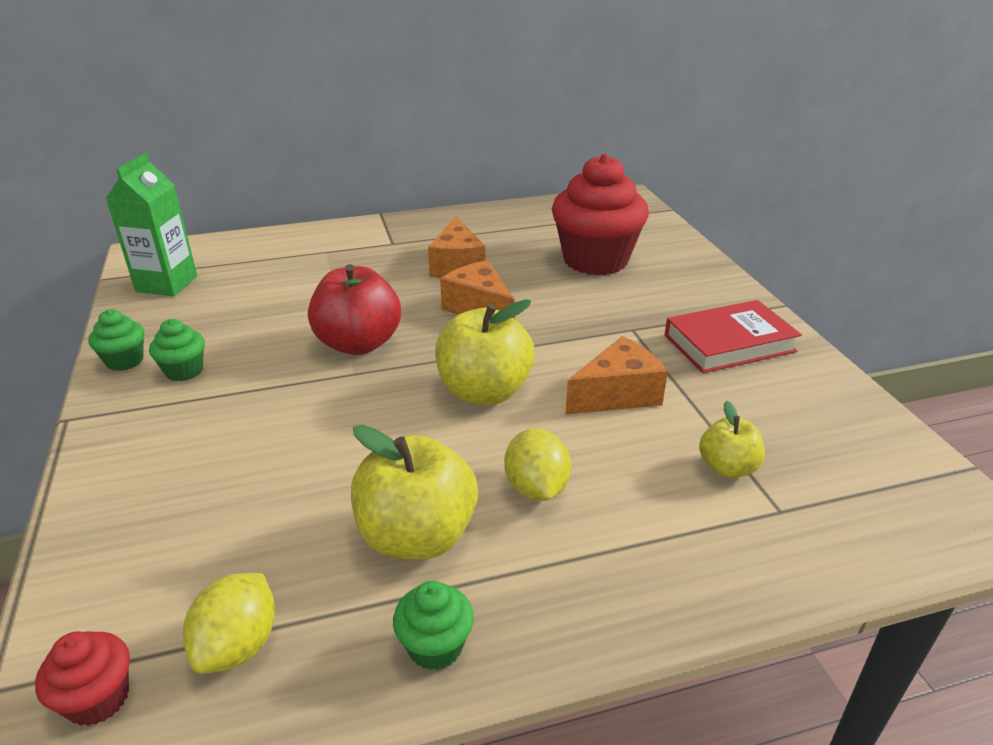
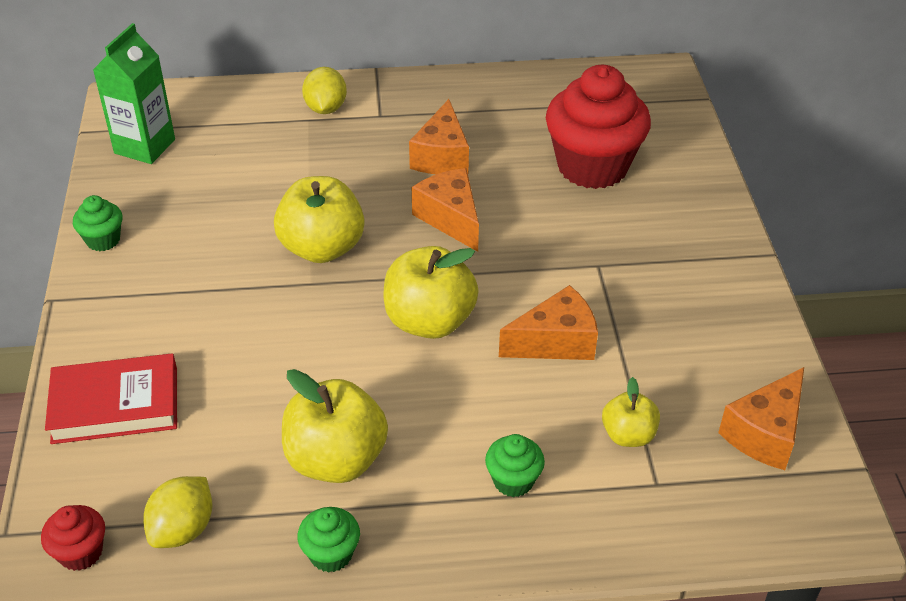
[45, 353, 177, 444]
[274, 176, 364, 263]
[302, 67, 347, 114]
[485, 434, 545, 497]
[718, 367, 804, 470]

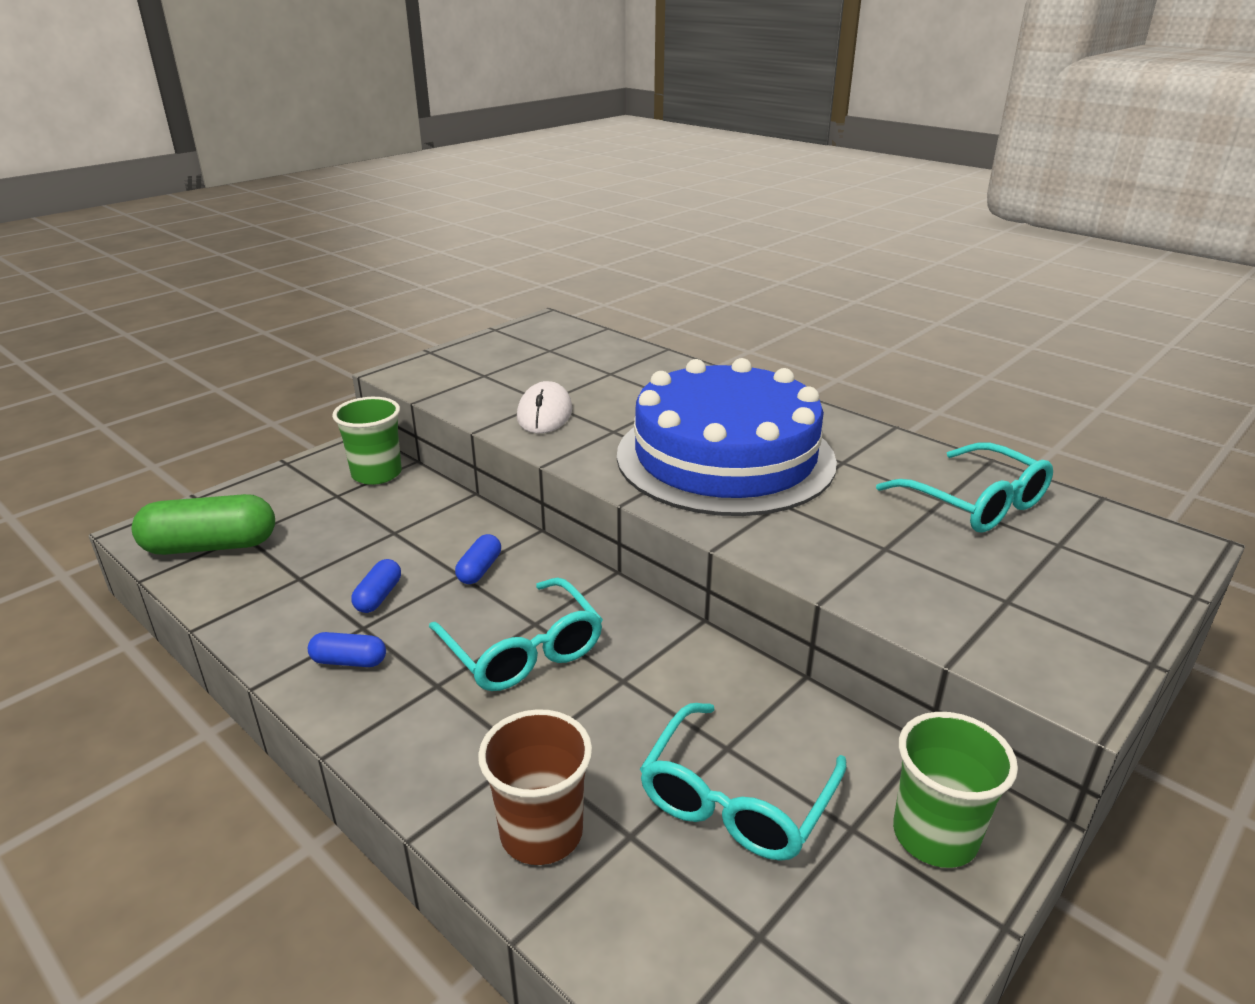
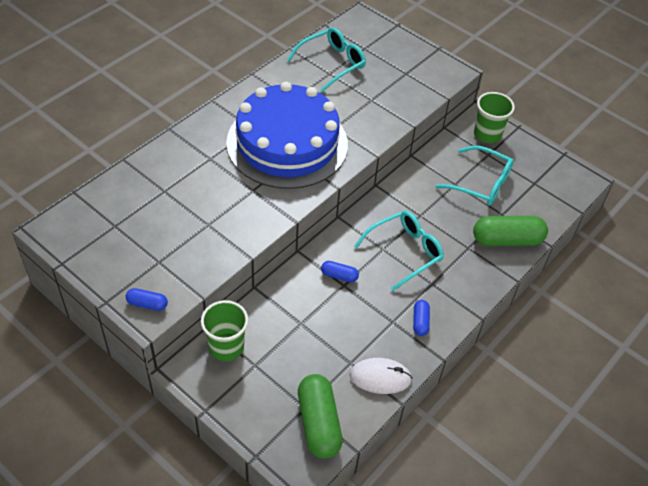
[126, 288, 168, 311]
[350, 358, 412, 394]
[473, 216, 548, 246]

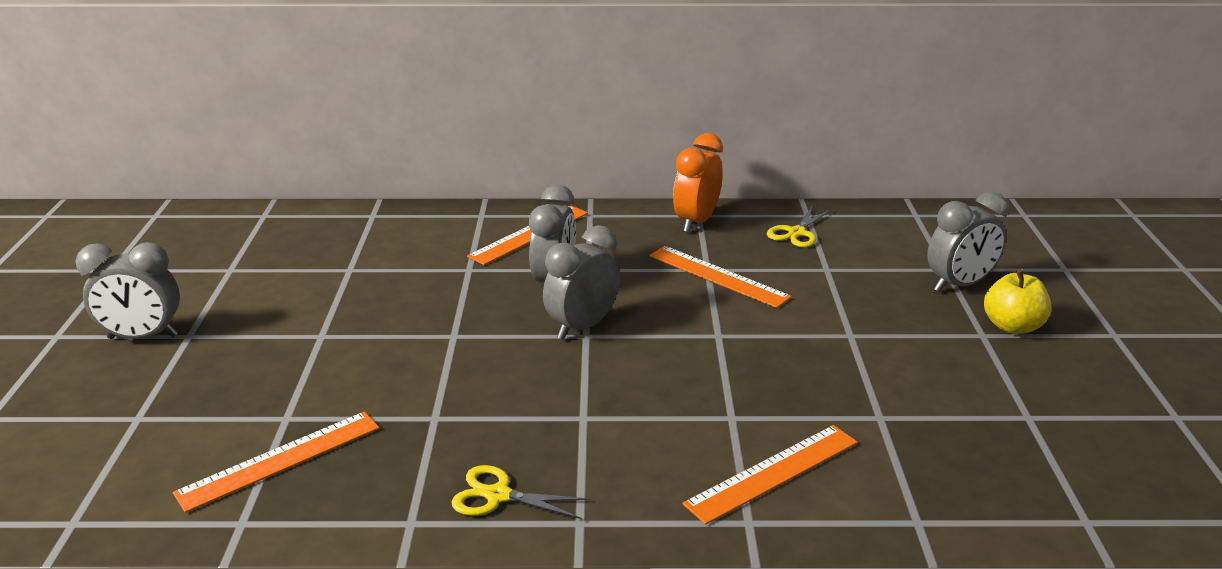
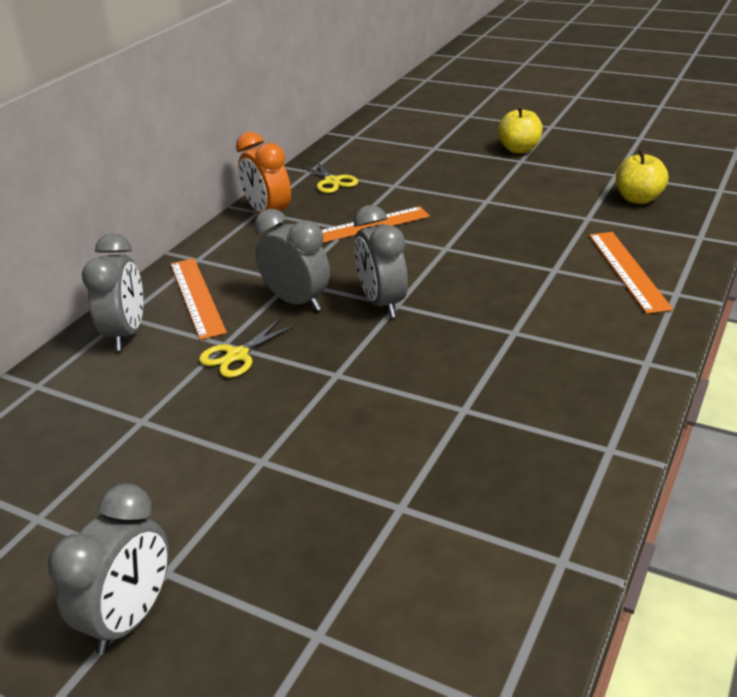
[82, 233, 143, 351]
[199, 318, 297, 378]
[616, 149, 668, 204]
[173, 412, 380, 513] (first image)

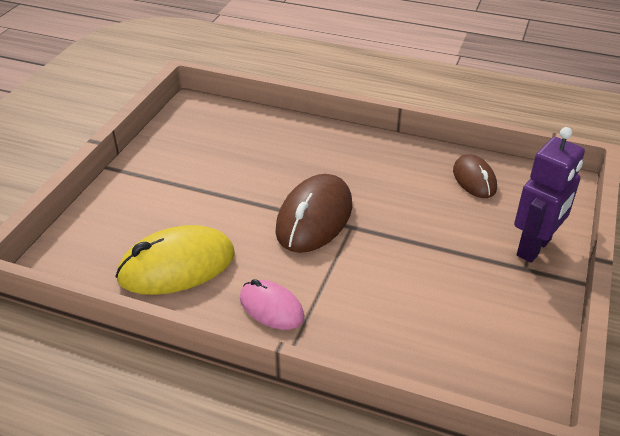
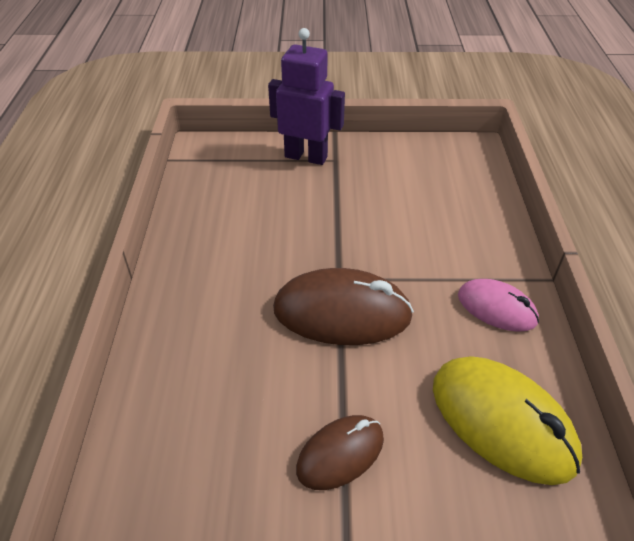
[296, 415, 384, 490]
[458, 279, 539, 332]

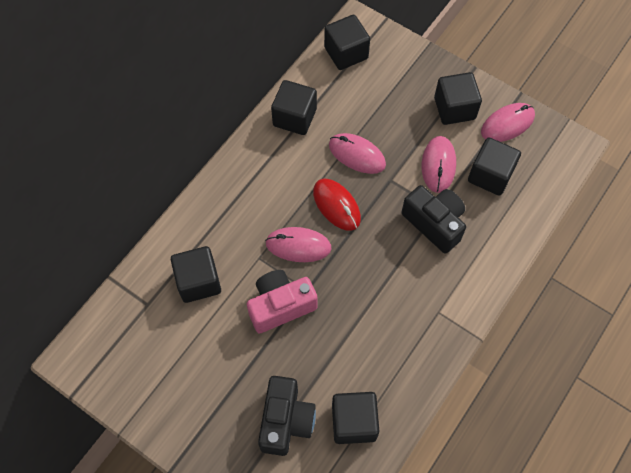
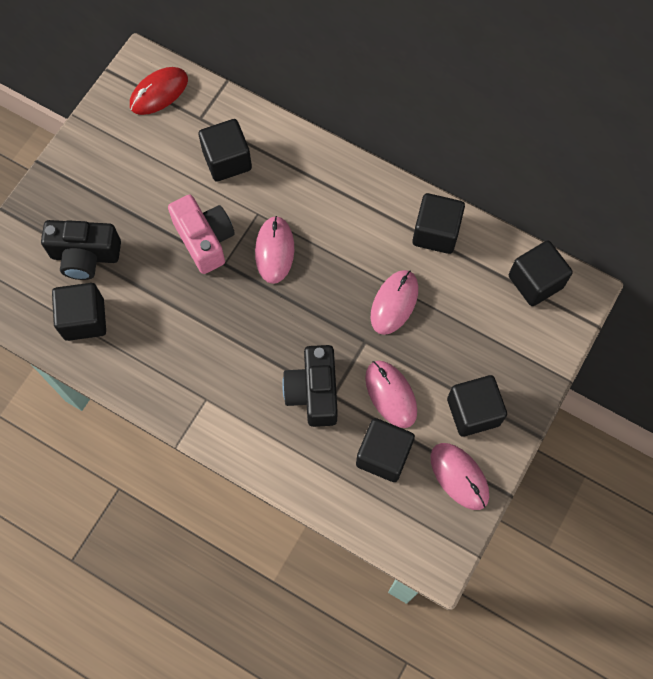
[130, 67, 188, 115]
[282, 345, 338, 427]
[365, 361, 417, 428]

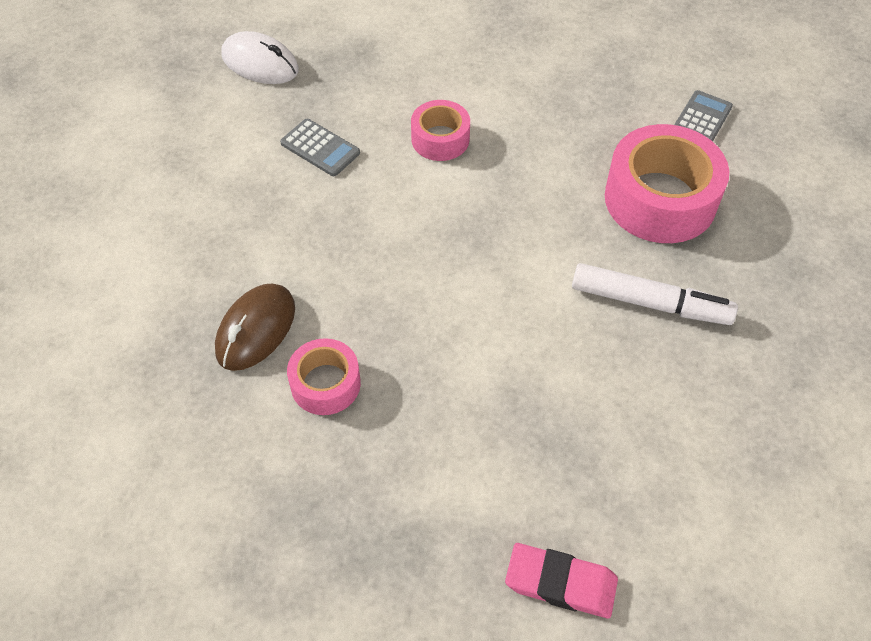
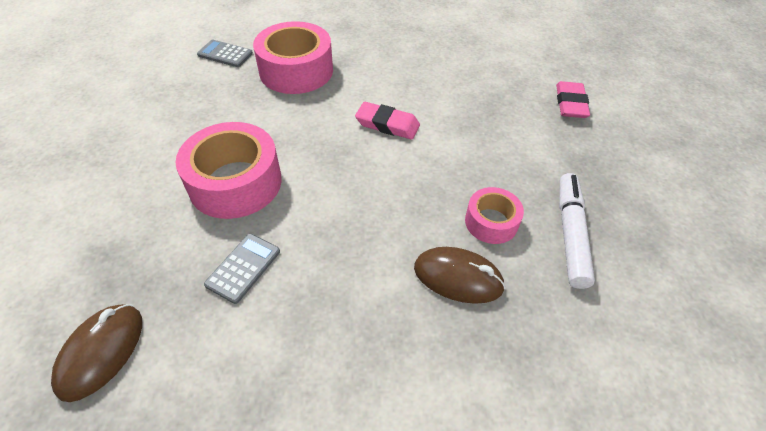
[51, 304, 142, 402]
[175, 122, 282, 219]
[355, 102, 420, 139]
[559, 173, 595, 289]

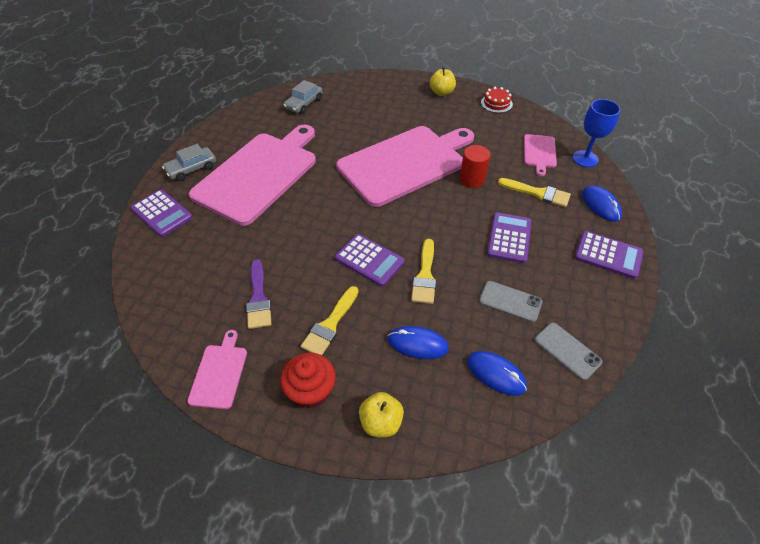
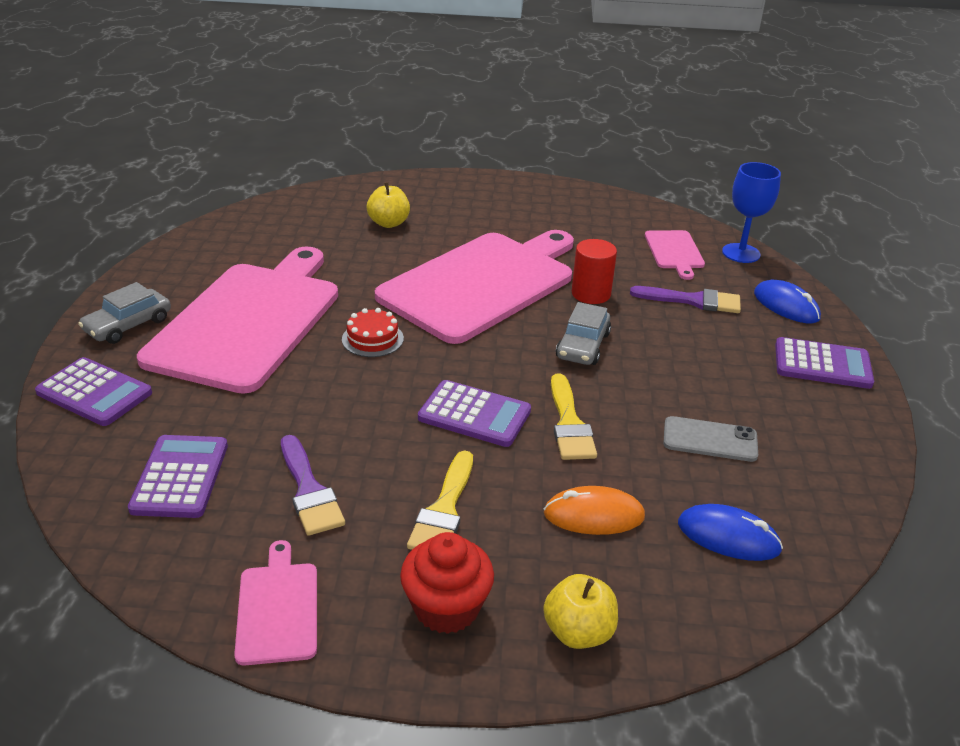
[128, 435, 228, 518]
[342, 308, 404, 357]
[367, 182, 410, 228]
[544, 486, 645, 535]
[556, 302, 611, 365]
[630, 286, 741, 313]
[534, 323, 602, 380] (first image)

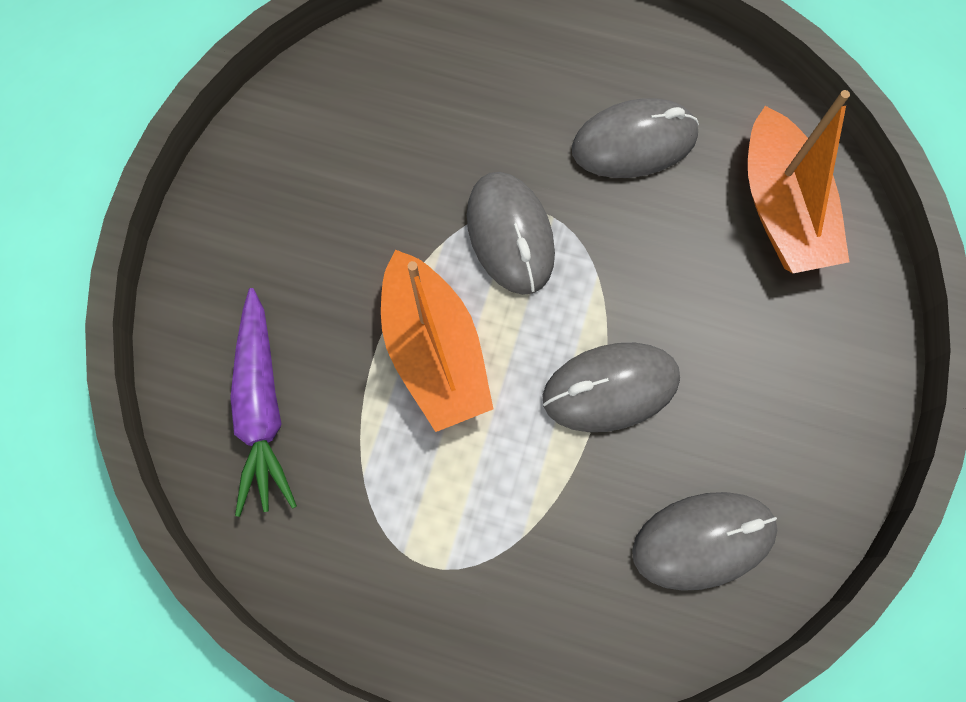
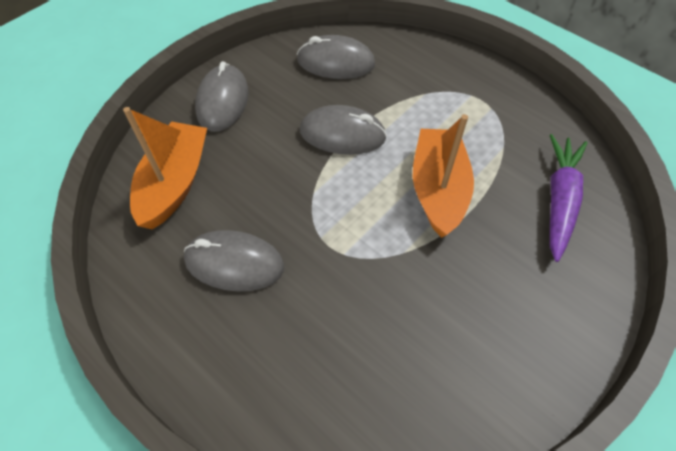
[195, 61, 249, 132]

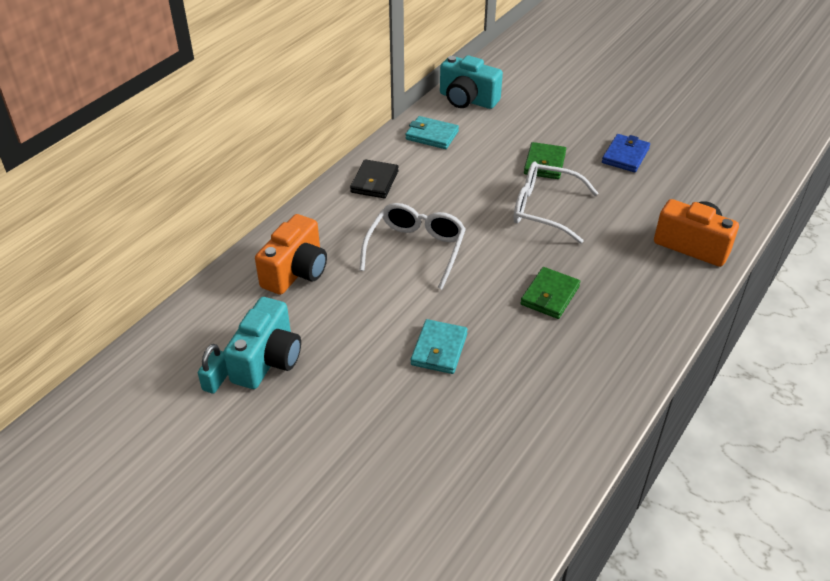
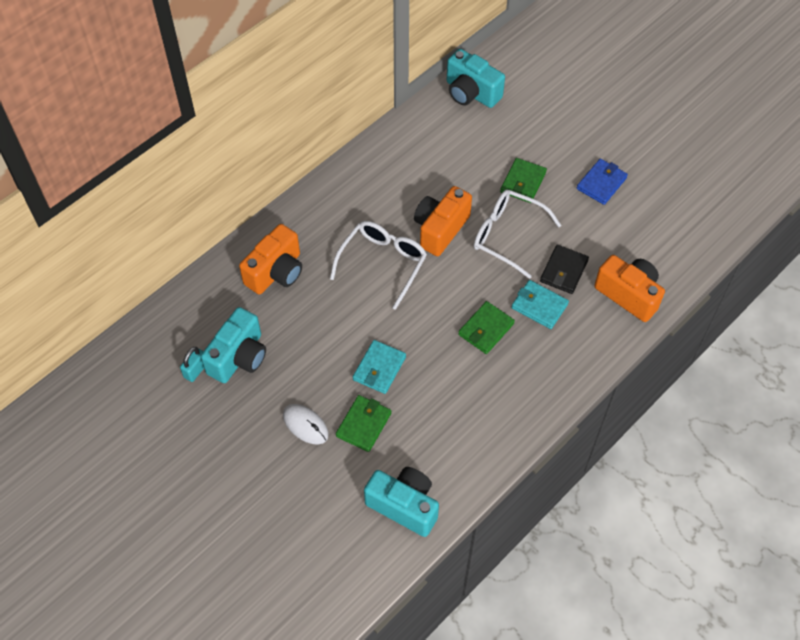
[283, 404, 329, 445]
[336, 395, 391, 452]
[364, 467, 439, 537]
[414, 186, 472, 256]
[511, 280, 569, 329]
[540, 245, 589, 294]

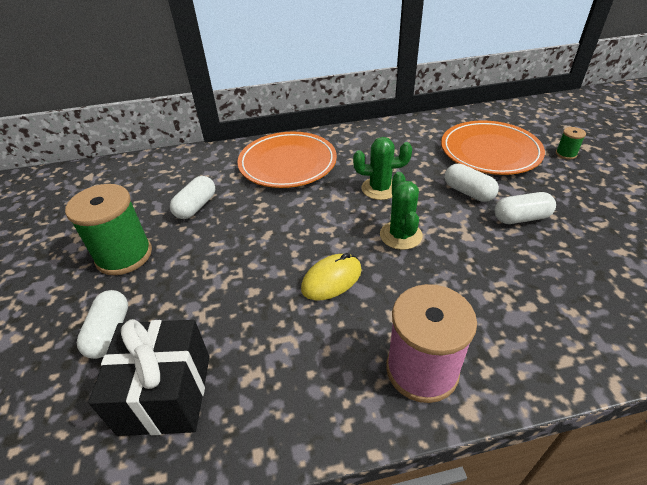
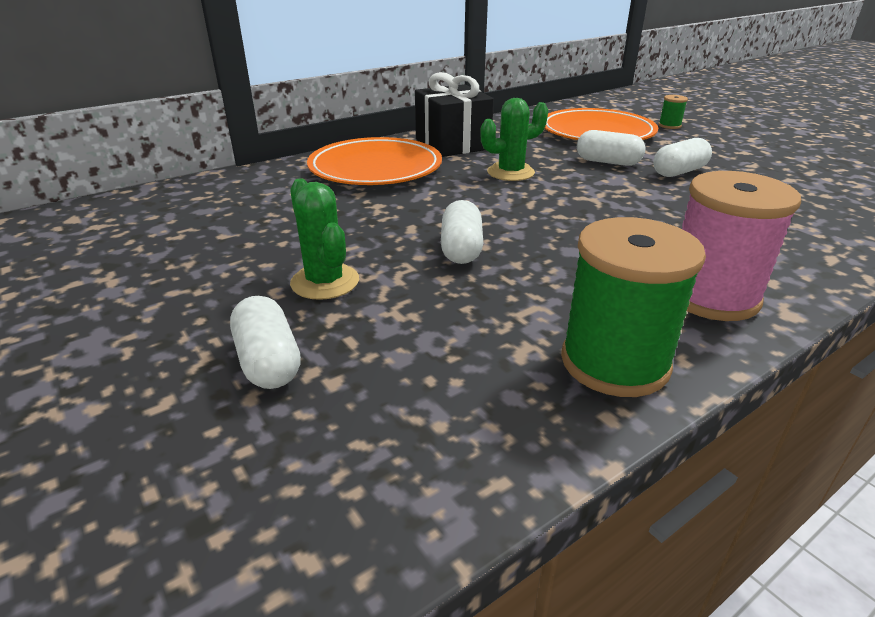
[290, 178, 359, 300]
[415, 72, 494, 157]
[441, 200, 483, 264]
[561, 217, 706, 397]
[301, 253, 362, 300] (first image)

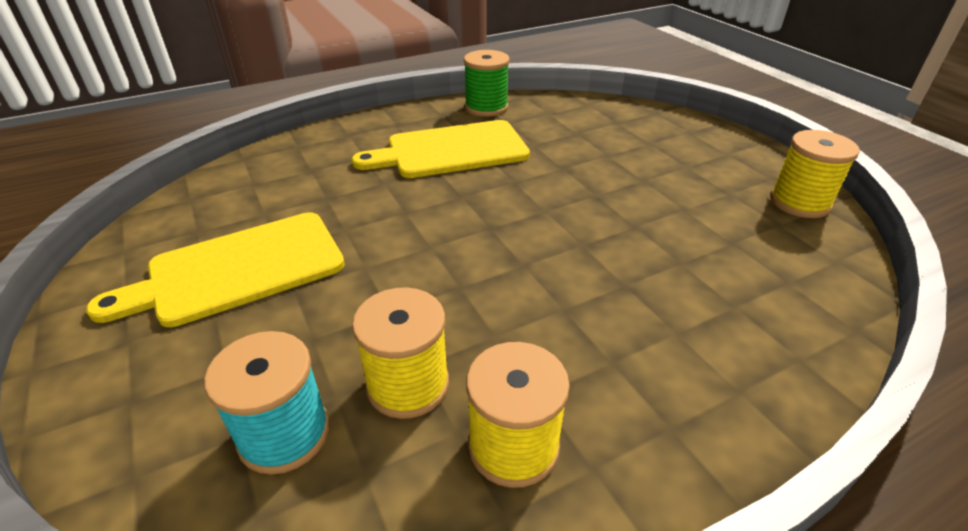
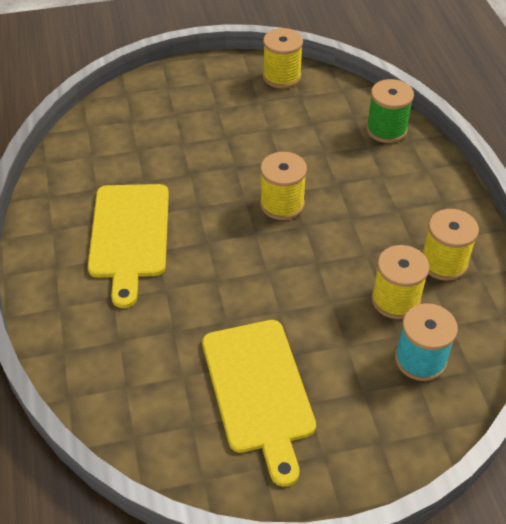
[260, 152, 307, 220]
[366, 79, 414, 143]

